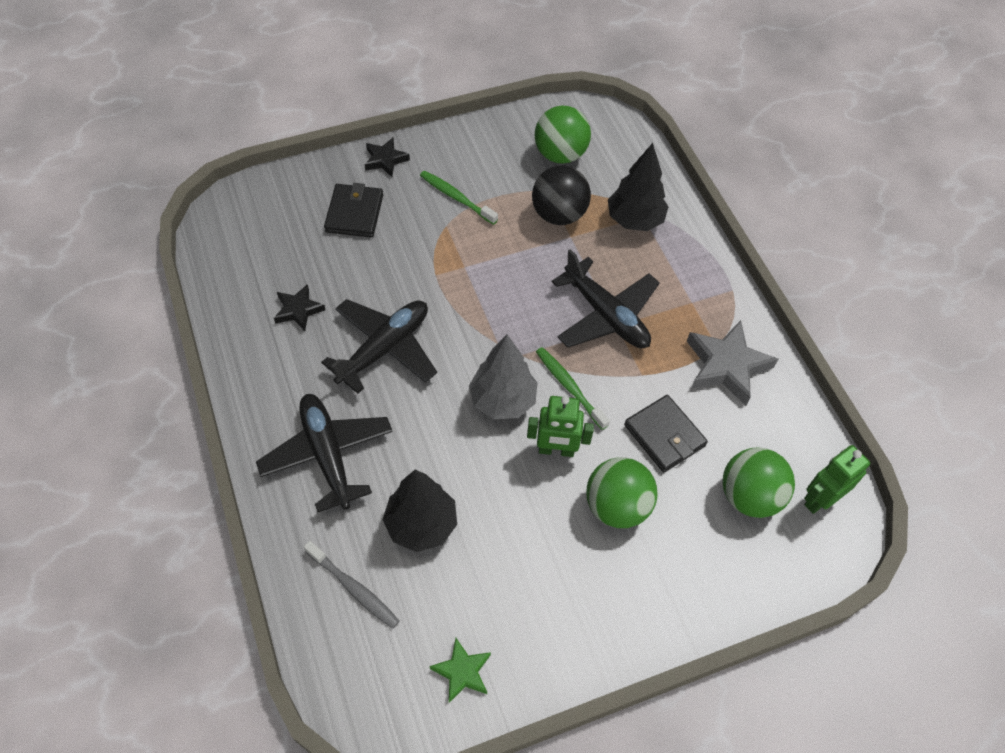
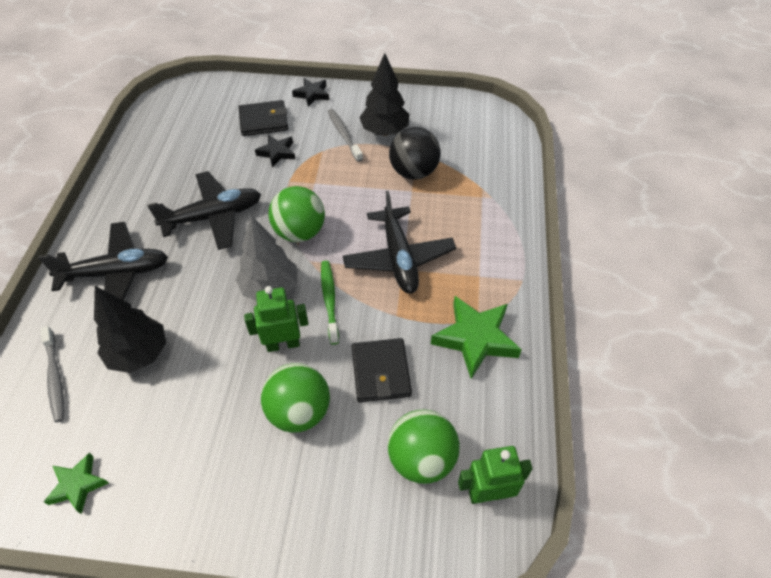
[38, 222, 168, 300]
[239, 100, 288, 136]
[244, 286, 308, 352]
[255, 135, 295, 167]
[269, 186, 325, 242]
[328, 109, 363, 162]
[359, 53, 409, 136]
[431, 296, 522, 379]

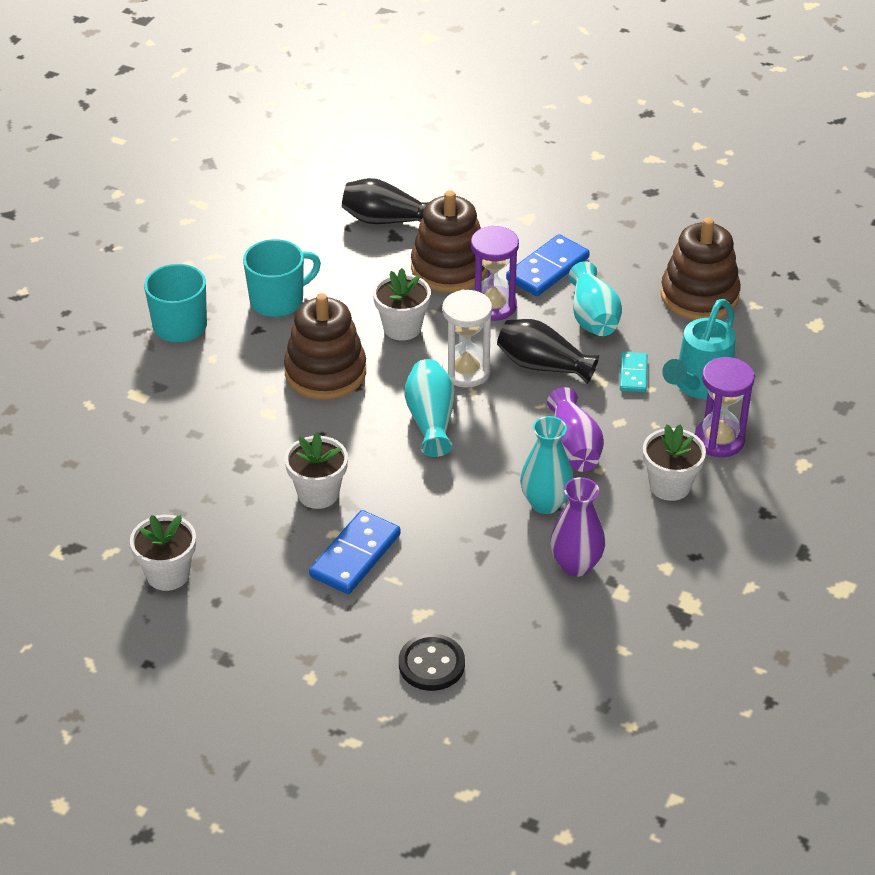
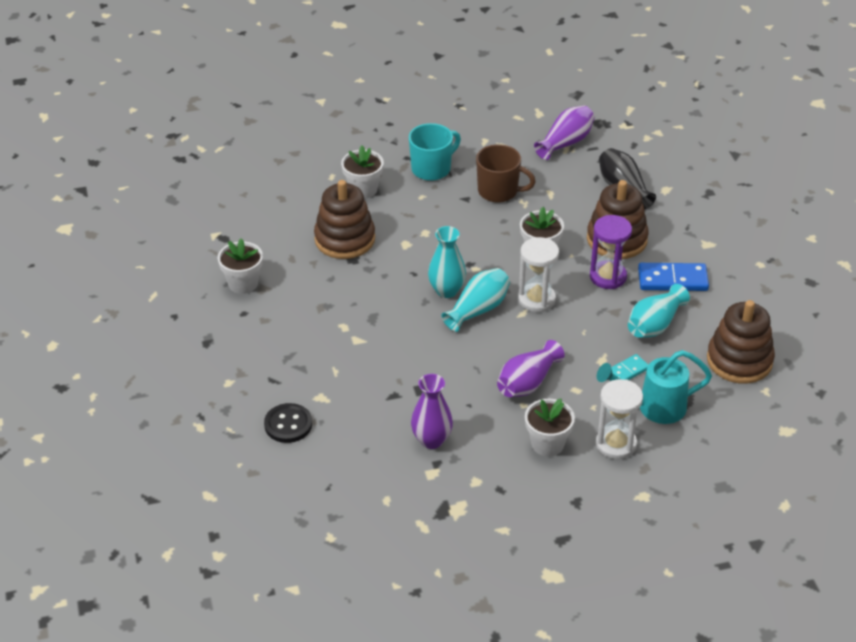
[314, 180, 375, 259]
[341, 145, 384, 198]
[428, 226, 466, 298]
[476, 144, 536, 202]
[534, 105, 595, 160]
[596, 379, 643, 459]
[309, 510, 401, 594] (first image)
[497, 319, 599, 384] (first image)

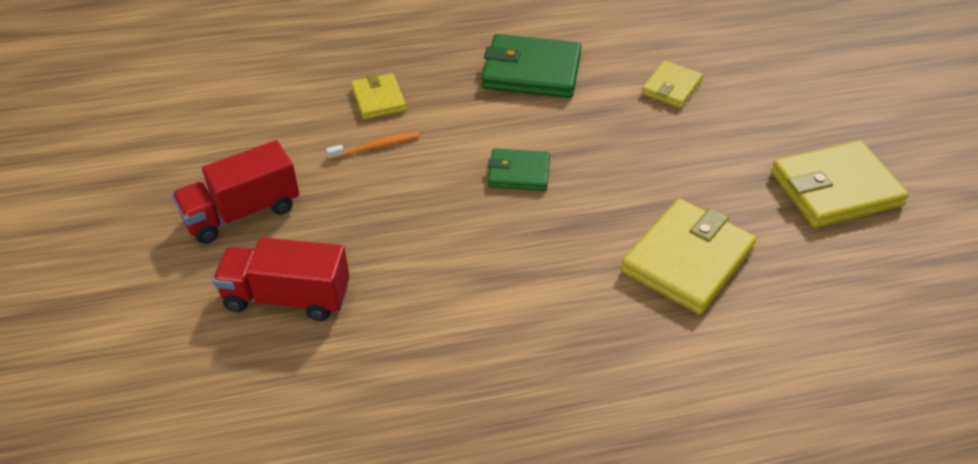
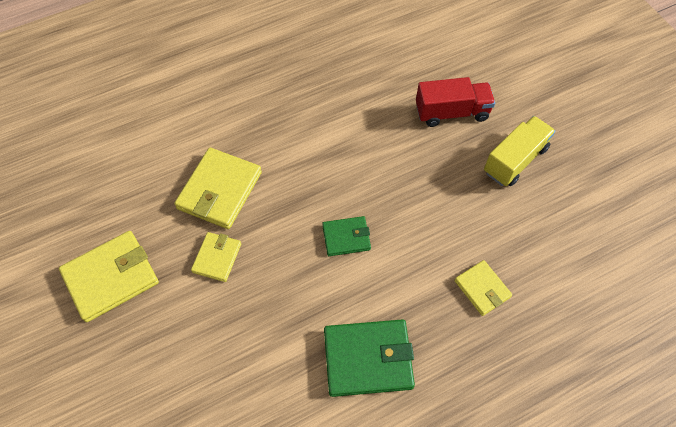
[191, 232, 241, 282]
[484, 116, 556, 186]
[326, 131, 420, 160] (first image)

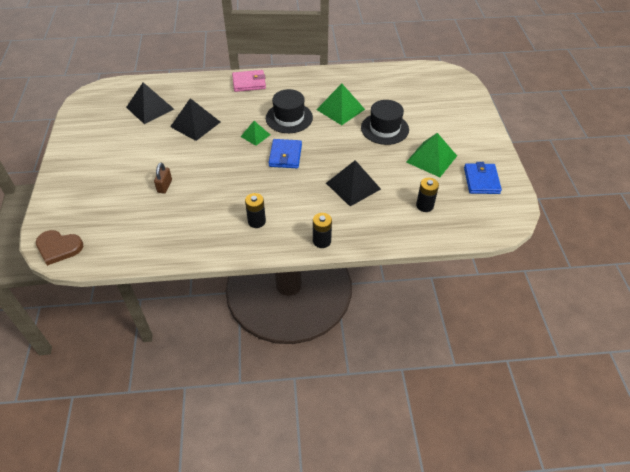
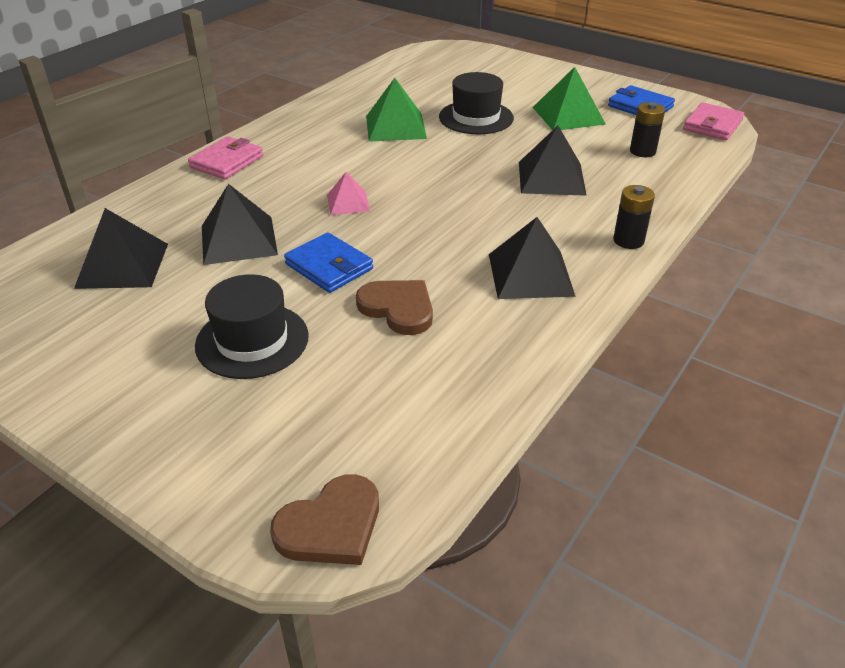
[195, 274, 309, 379]
[284, 232, 373, 293]
[327, 172, 370, 215]
[356, 280, 433, 335]
[489, 217, 576, 299]
[683, 102, 744, 140]
[154, 163, 172, 194] (first image)

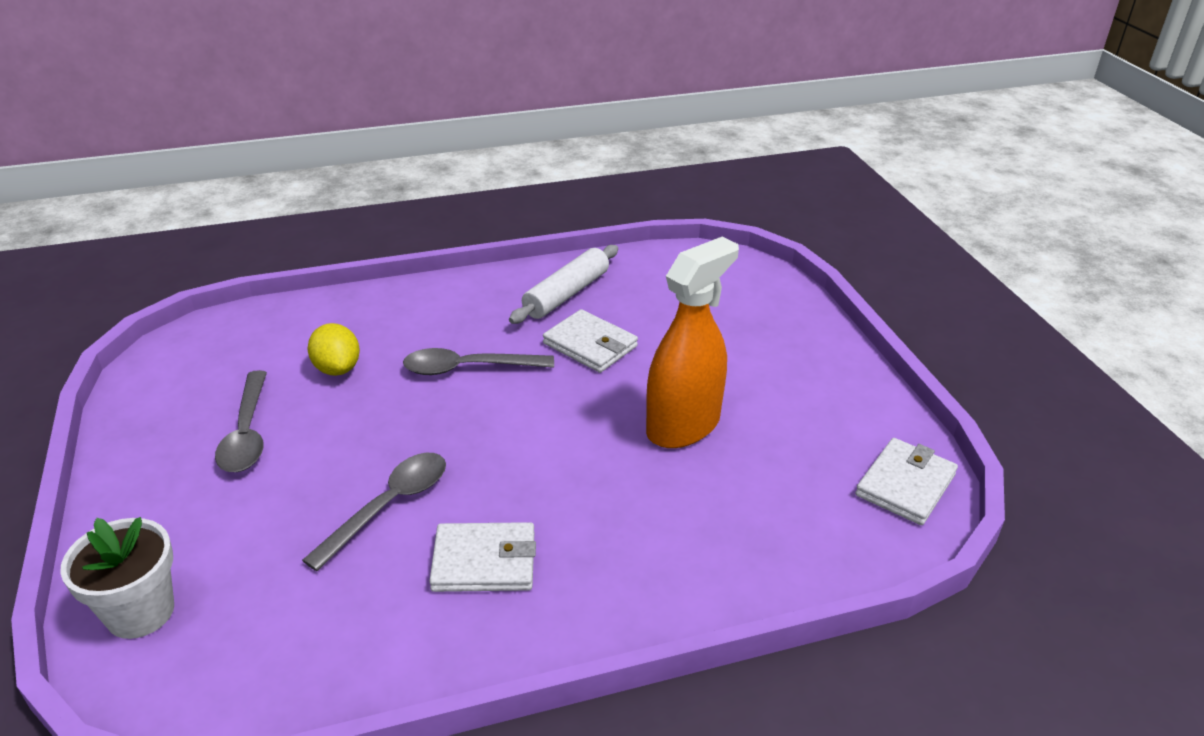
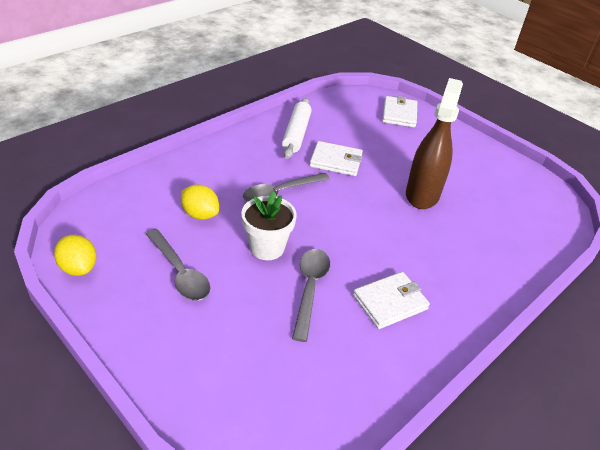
[54, 235, 97, 276]
[241, 191, 297, 260]
[382, 96, 417, 127]
[406, 78, 463, 209]

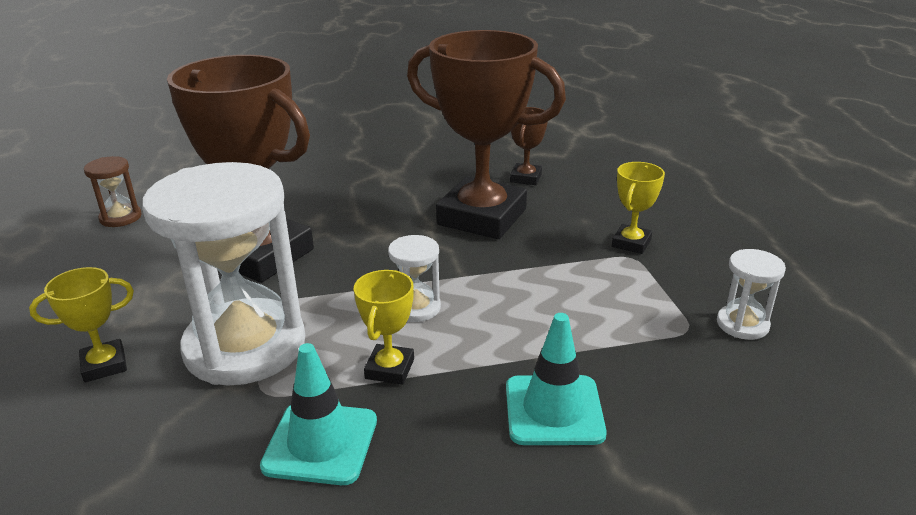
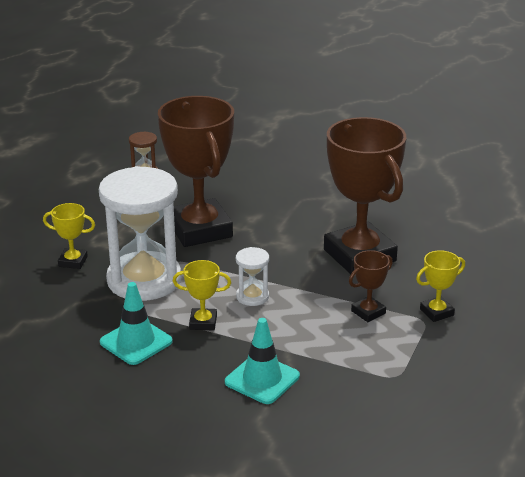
[173, 260, 231, 331]
[349, 250, 393, 322]
[717, 249, 786, 340] (first image)

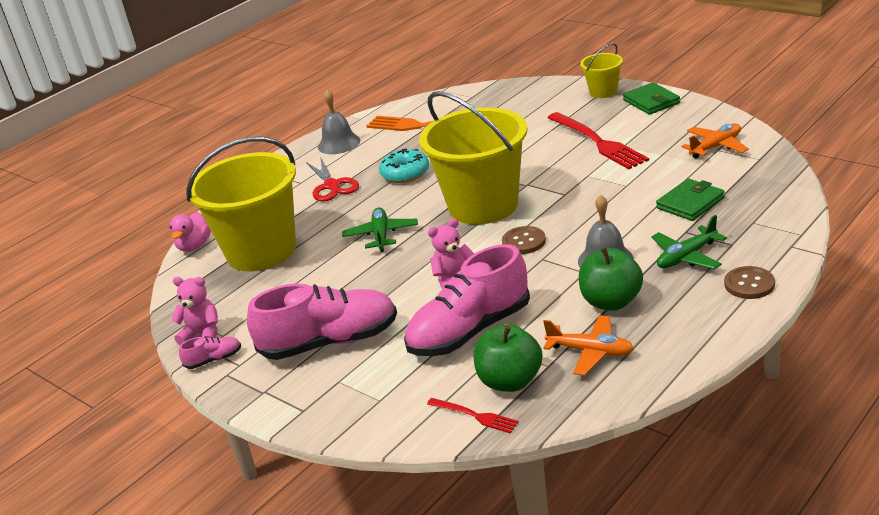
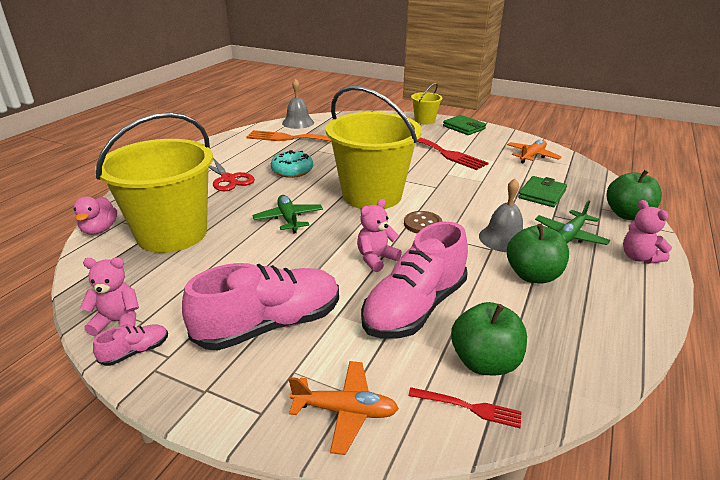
[282, 79, 314, 129]
[289, 361, 399, 455]
[607, 170, 662, 220]
[623, 200, 672, 264]

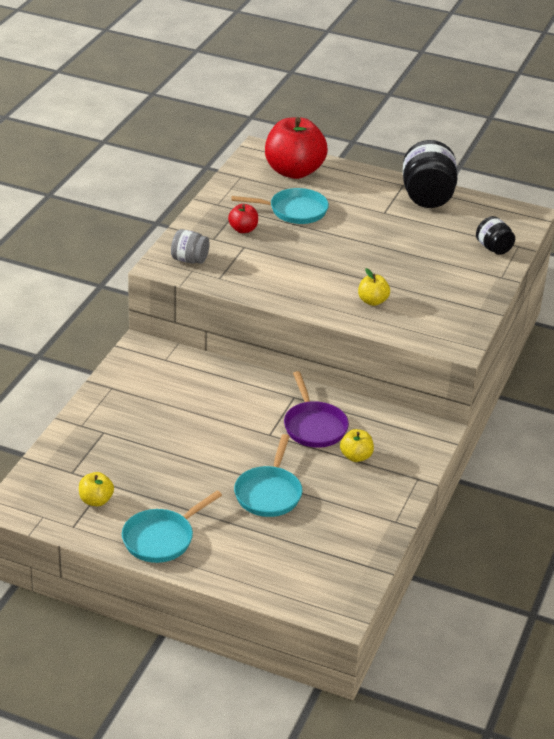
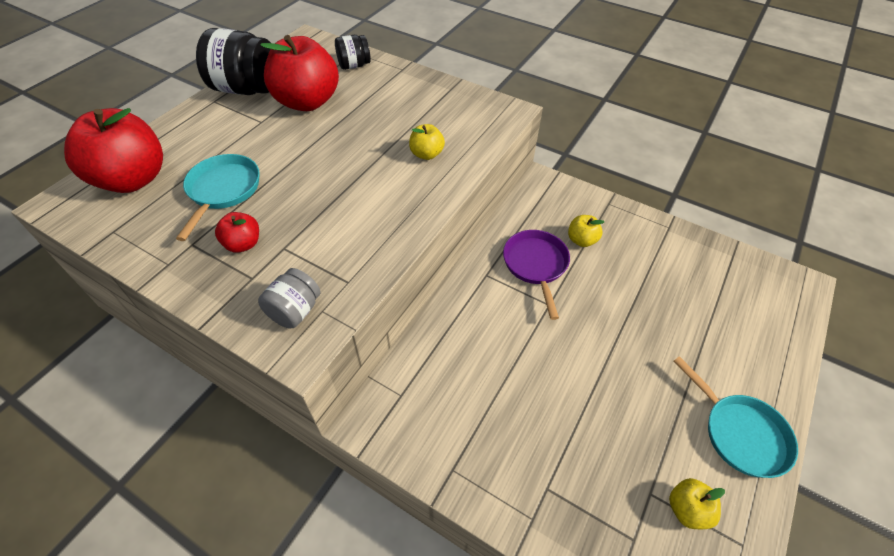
[260, 35, 339, 111]
[503, 230, 570, 320]
[234, 434, 302, 517] (first image)

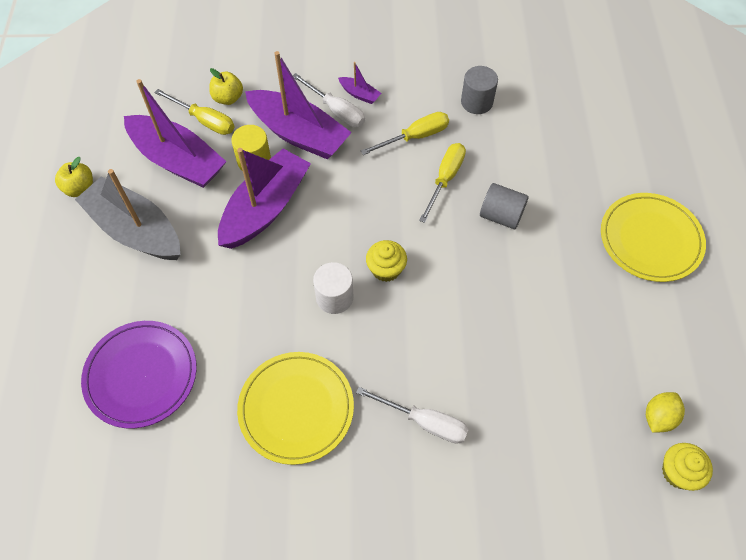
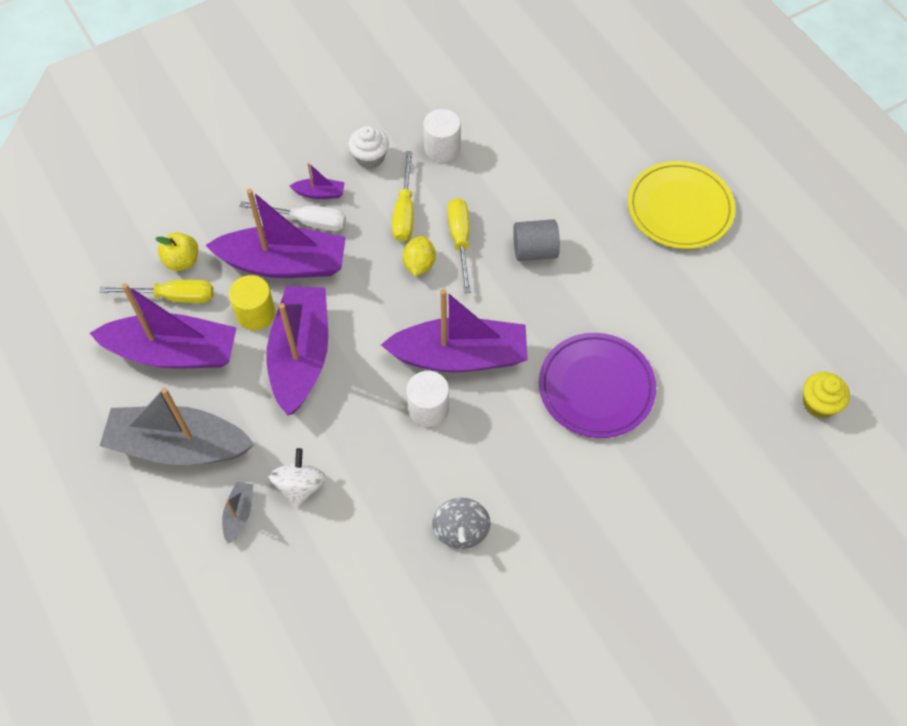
[222, 482, 253, 543]
[269, 448, 327, 508]
[348, 126, 389, 169]
[381, 289, 528, 372]
[392, 151, 414, 242]
[403, 236, 436, 276]
[423, 109, 461, 162]
[432, 498, 491, 549]
[539, 333, 656, 438]
[55, 157, 93, 197] (first image)
[356, 387, 469, 444] (first image)

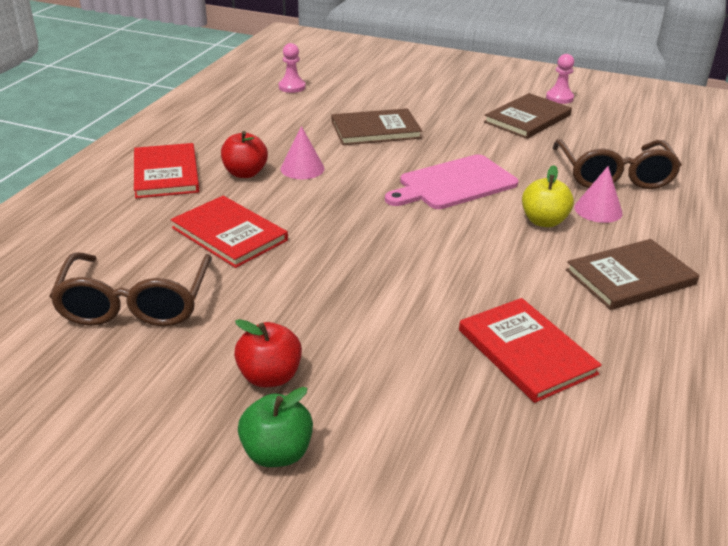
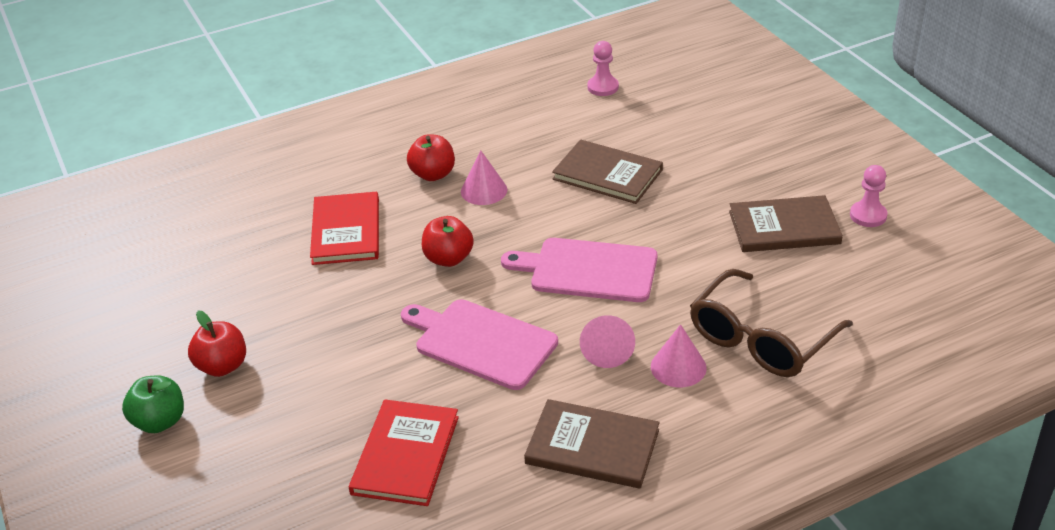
[401, 299, 558, 390]
[422, 216, 474, 267]
[580, 315, 635, 368]
[49, 252, 212, 327] (first image)
[134, 143, 200, 198] (first image)

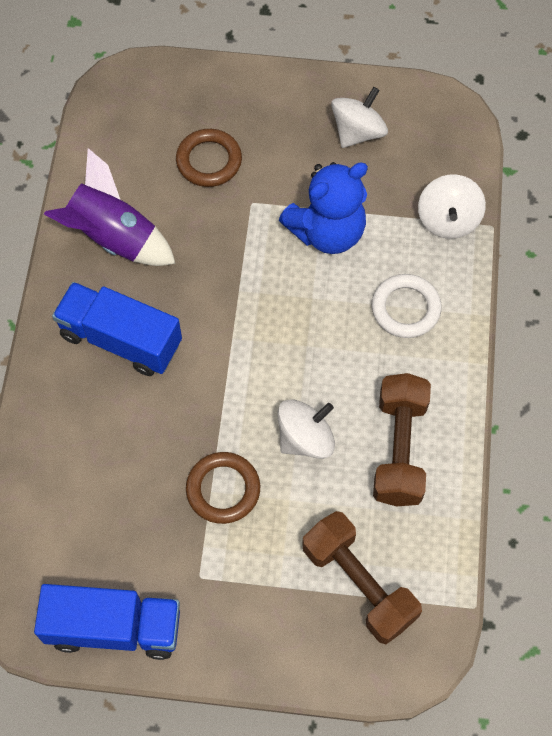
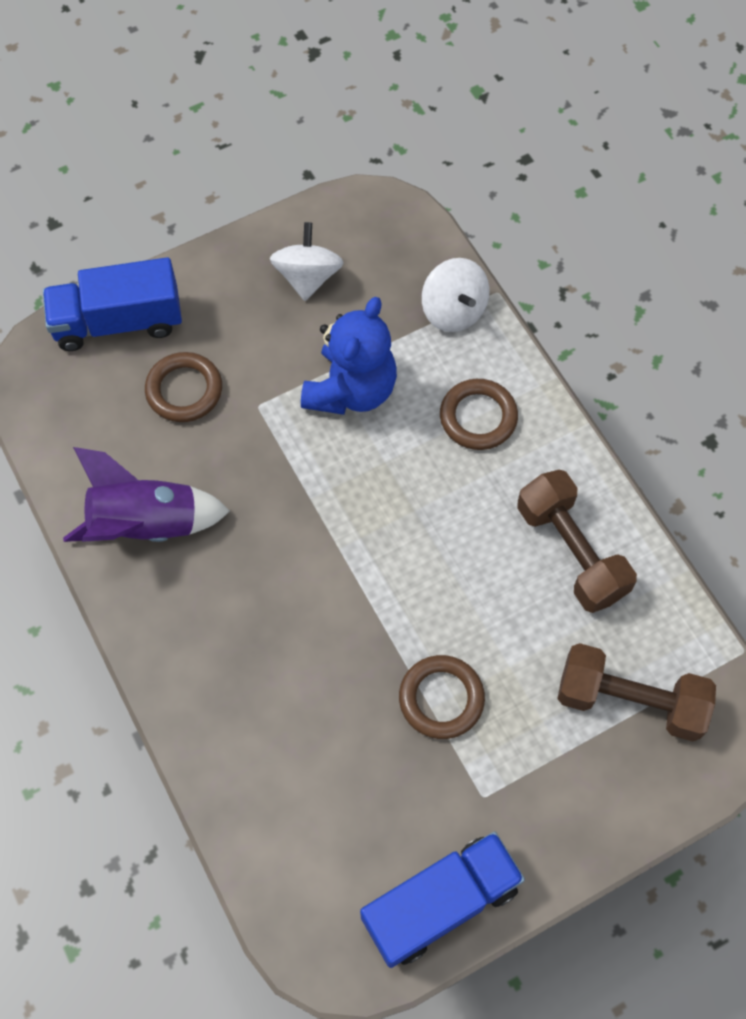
[43, 257, 182, 351]
[440, 379, 518, 450]
[278, 399, 335, 459] (first image)

